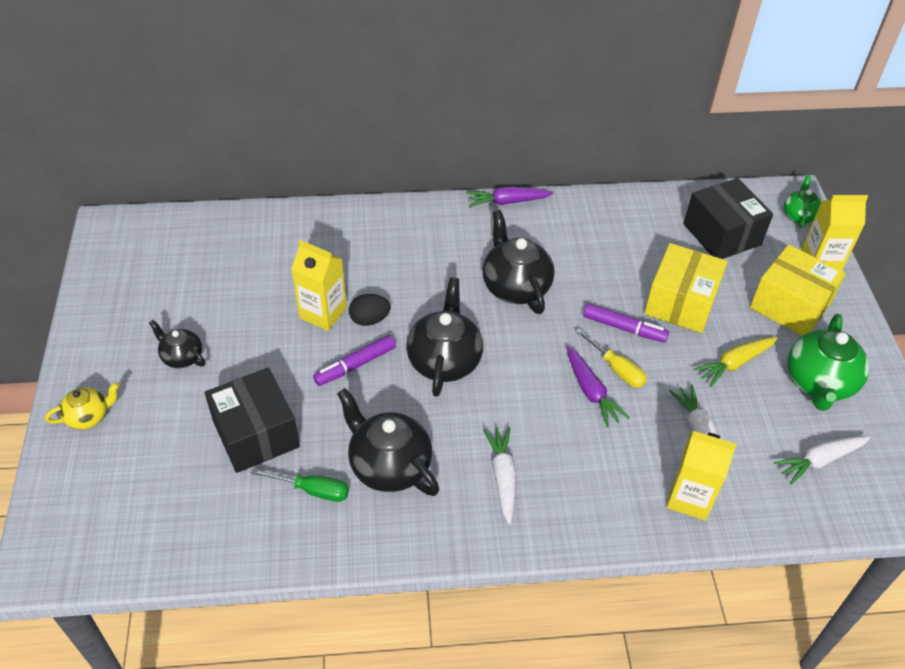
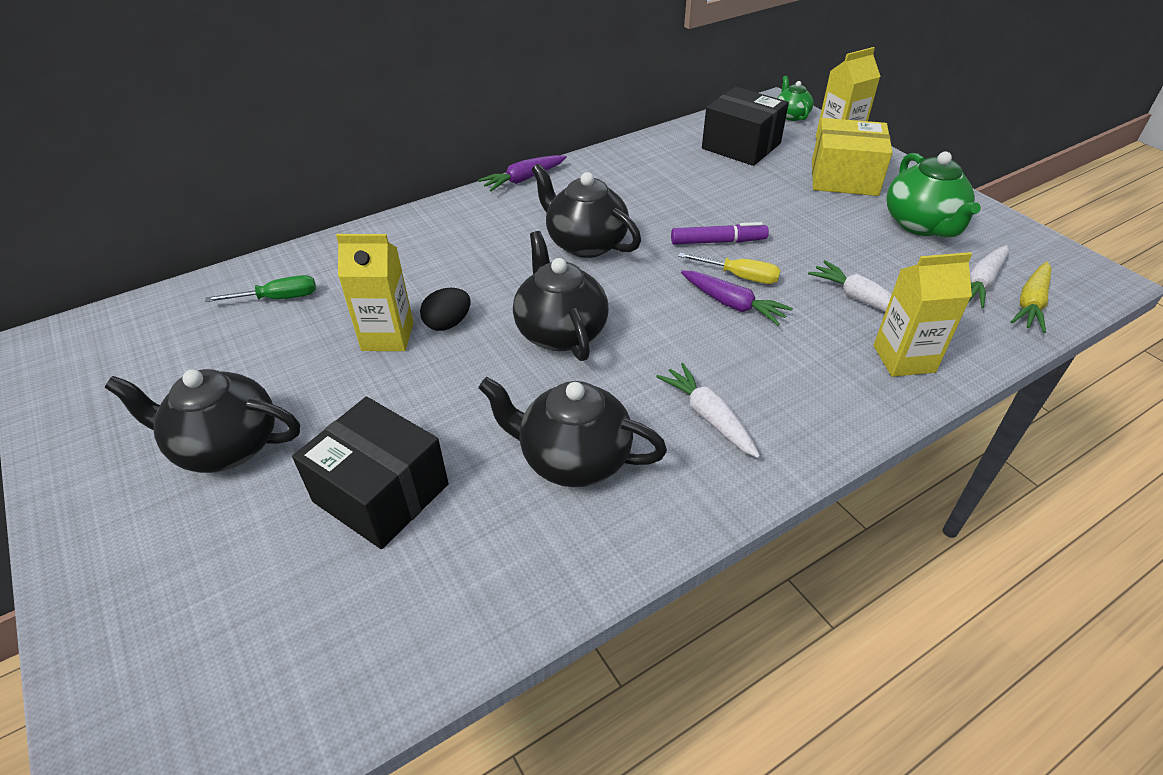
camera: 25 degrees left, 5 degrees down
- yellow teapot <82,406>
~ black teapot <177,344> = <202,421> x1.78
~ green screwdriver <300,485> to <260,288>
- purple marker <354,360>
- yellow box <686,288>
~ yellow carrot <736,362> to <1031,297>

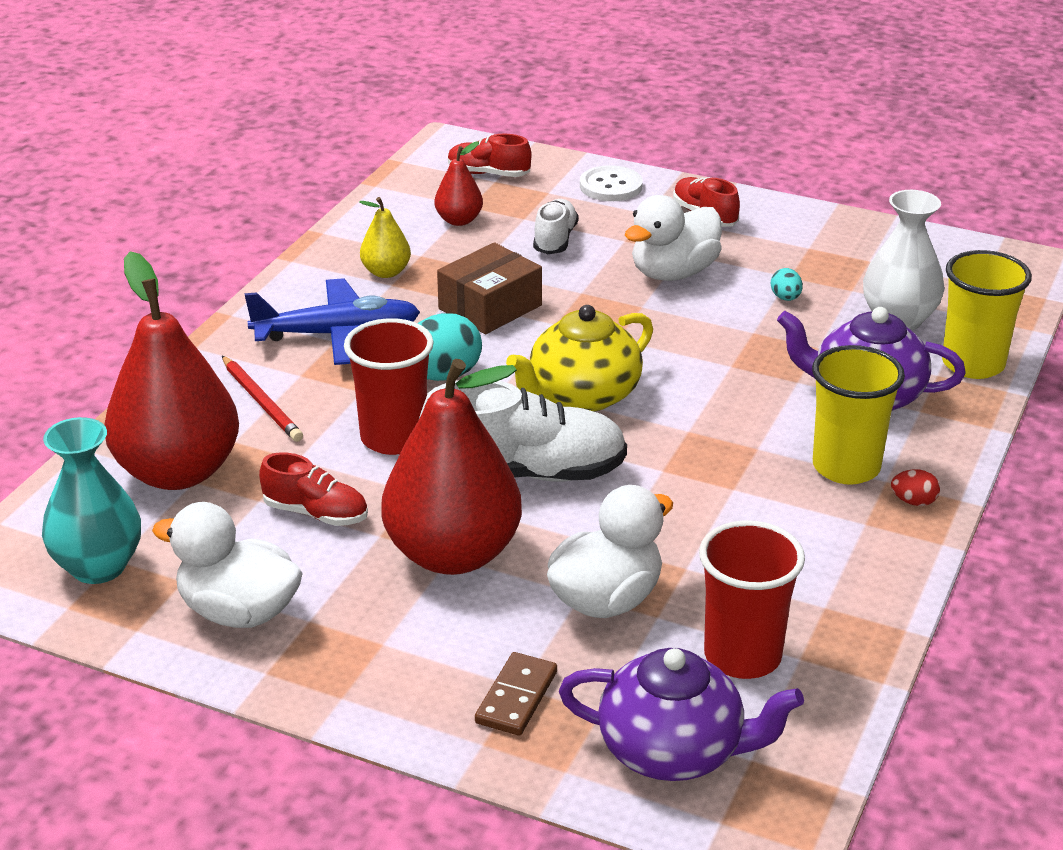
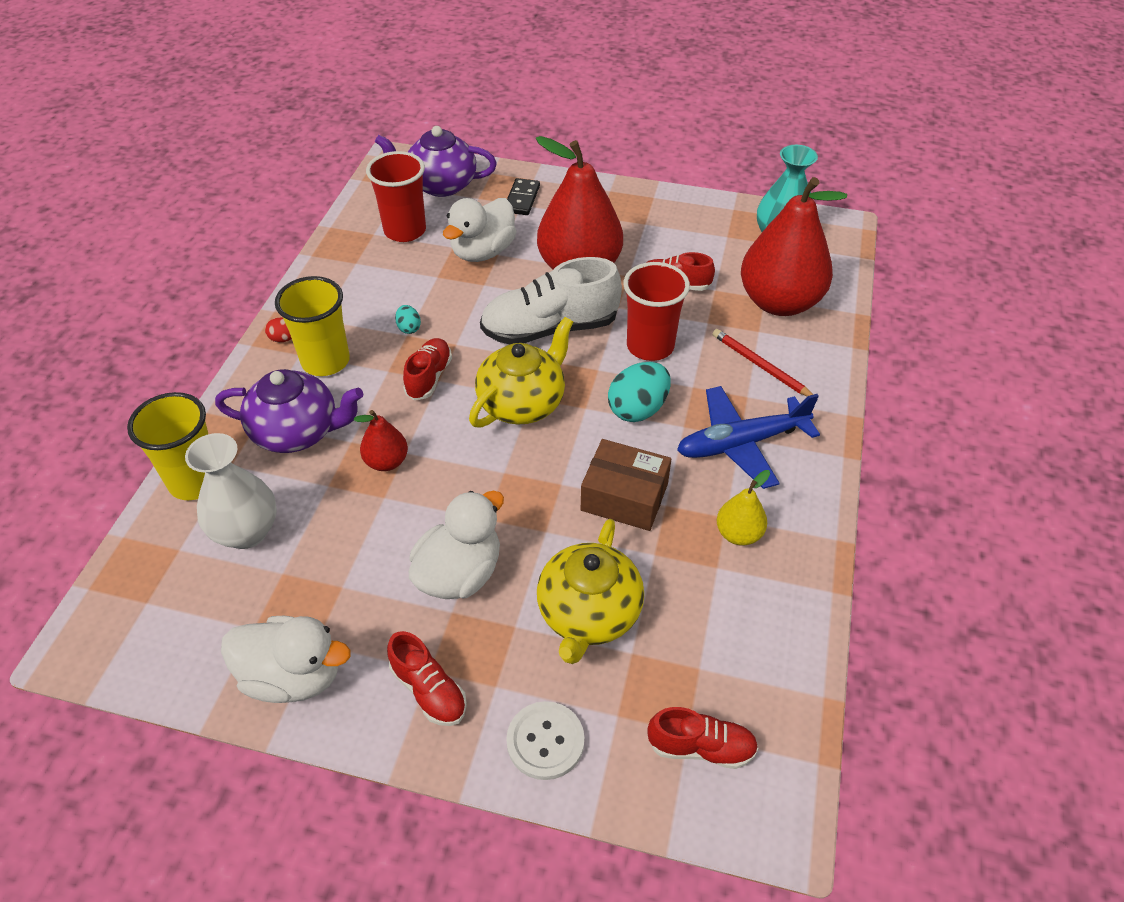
camera: 170 degrees right, 15 degrees up
~ white duck <227,565> to <286,659>
~ red pear <459,183> to <381,440>
~ brown box <489,288> = <626,485> 75 degrees clockwise
~ brown domino <516,694> to black domino <523,196>
~ white shoe <556,226> to yellow teapot <590,591>
~ turquoise egg <787,284> to <408,319>
+ red shoe <427,369>

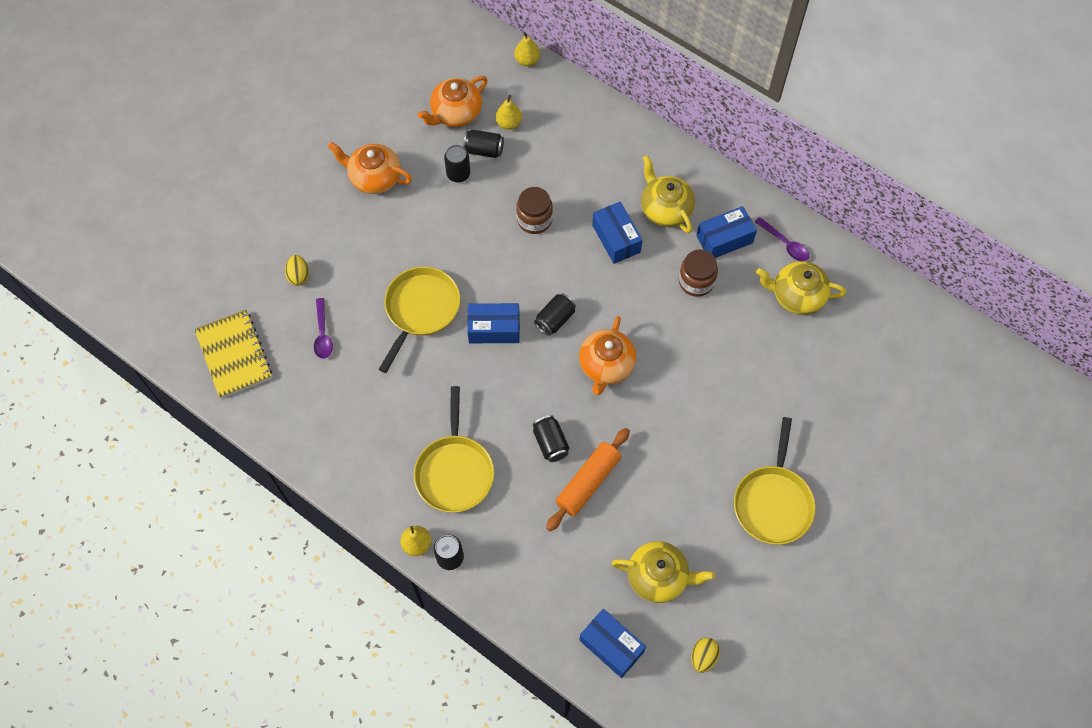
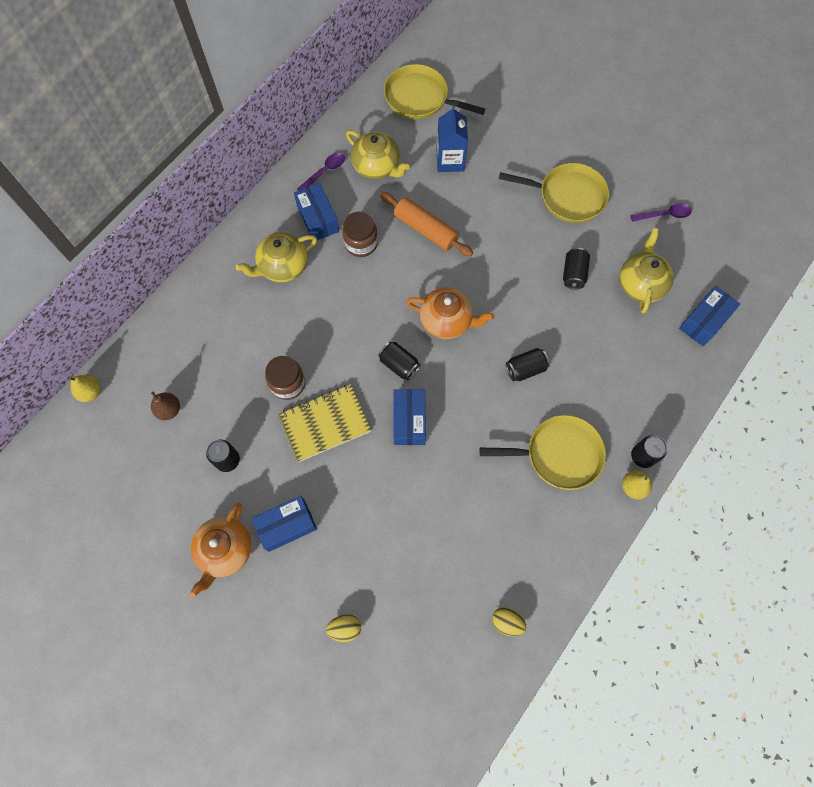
camera: 90 degrees left, 5 degrees up
~ yellow notebook <233,354> to <324,423>
~ purple spoon <323,328> to <661,212>
~ yellow pan <419,320> to <434,91>
- orange teapot <453,101>
~ black can <483,144> to <576,268>
~ yellow pear <509,112> to brown pear <165,406>
~ orange rolling pin <588,479> to <427,224>
~ blue box <617,232> to <284,524>
~ yellow egg <705,655> to <509,621>
~ yellow teapot <801,288> = <378,154> 60 degrees counterclockwise
+ blue carton <452,138>

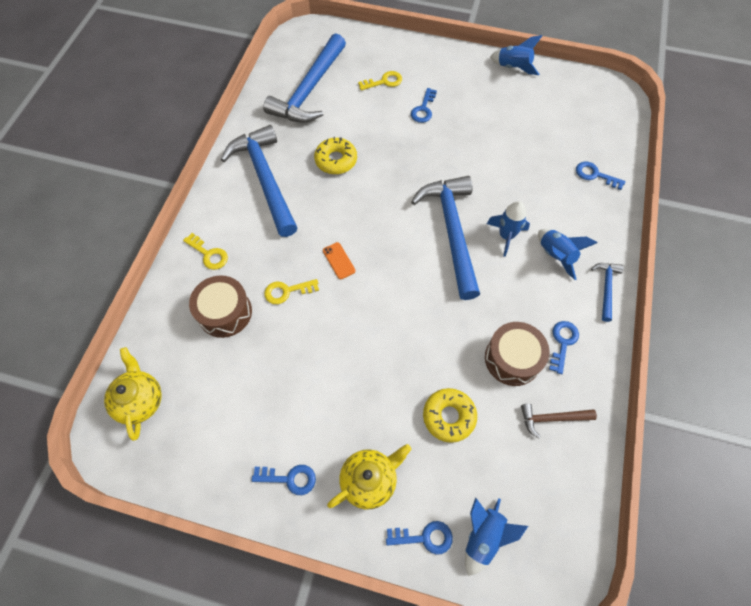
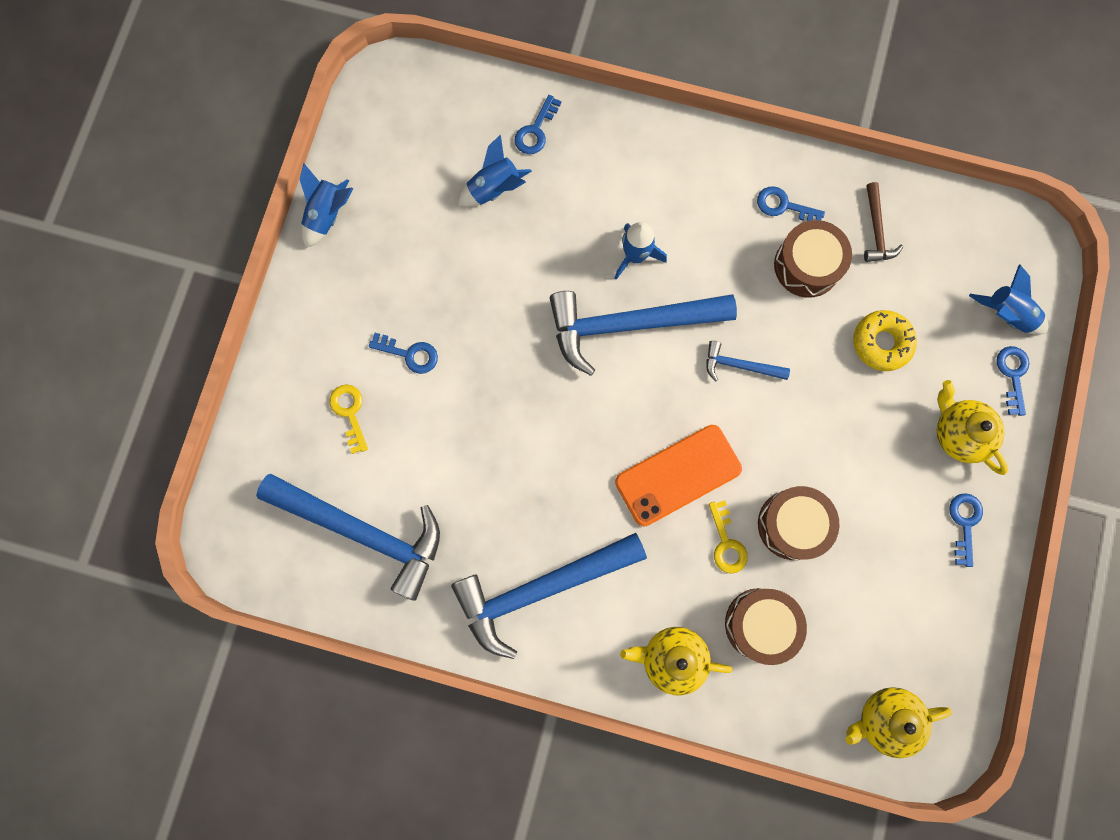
camera: 90 degrees left, 15 degrees up
~ yellow key <205,251> to yellow teapot <676,661>
- yellow donut <335,155>
~ orange phone <339,260> = <678,476> x2.25
~ blue rocket <567,254> to <495,170>
~ blue hammer <607,292> to <748,361>
+ brown drum <798,523>

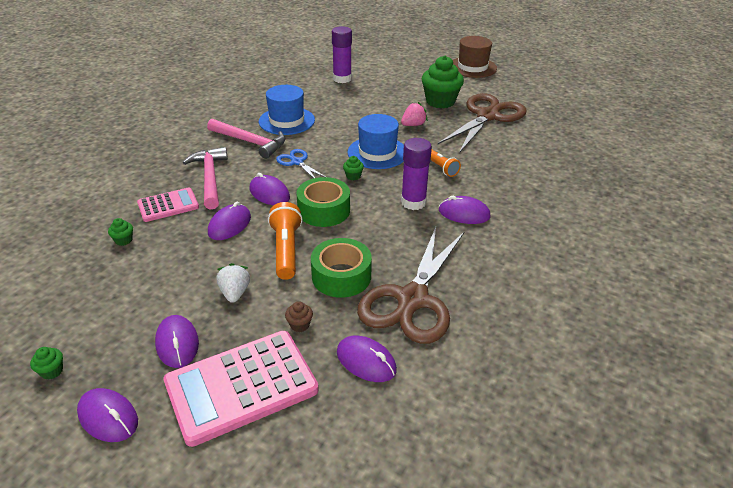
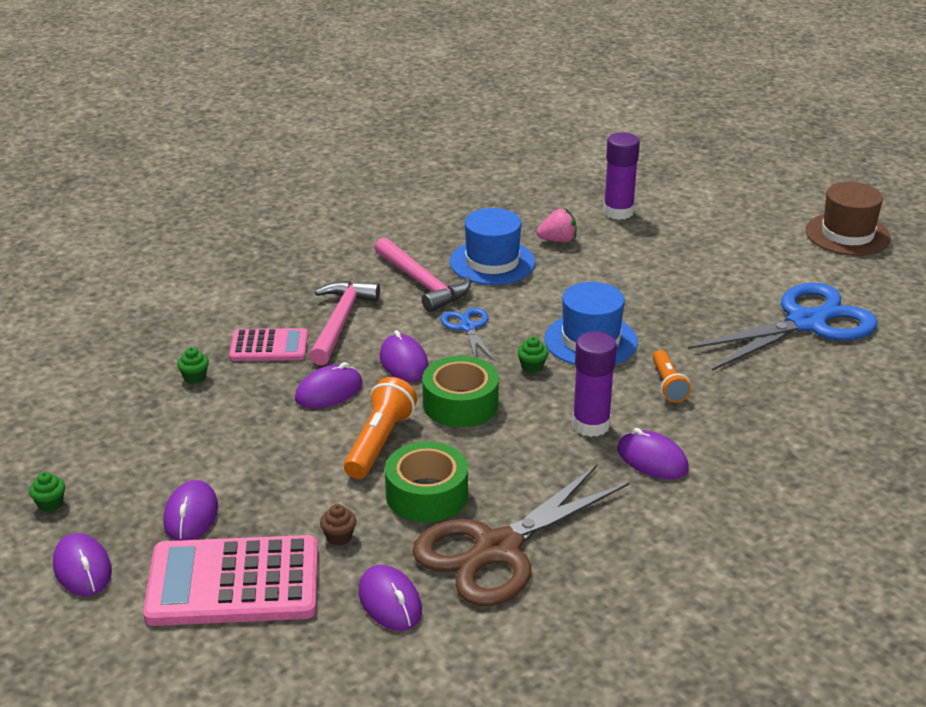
camera: 25 degrees right, 5 degrees down
- white strawberry <233,283>
~ pink strawberry <414,114> to <557,225>
- green cupcake <442,82>
~ brown scissors <482,123> to blue scissors <783,327>

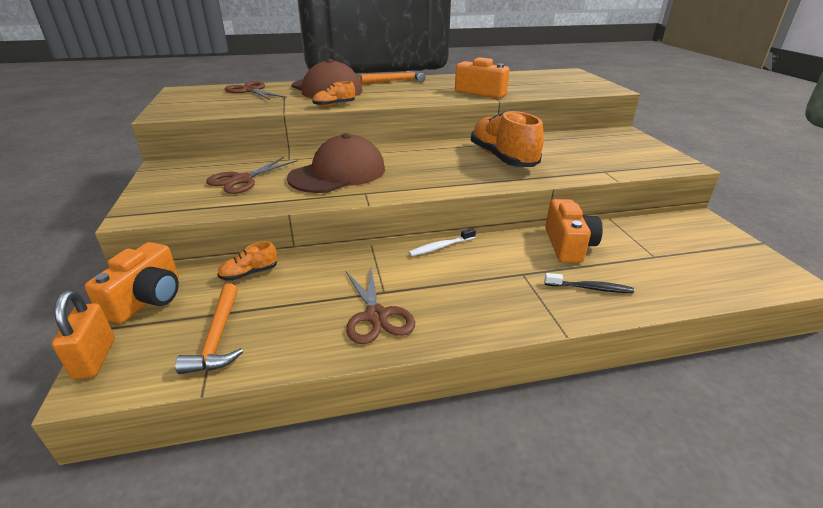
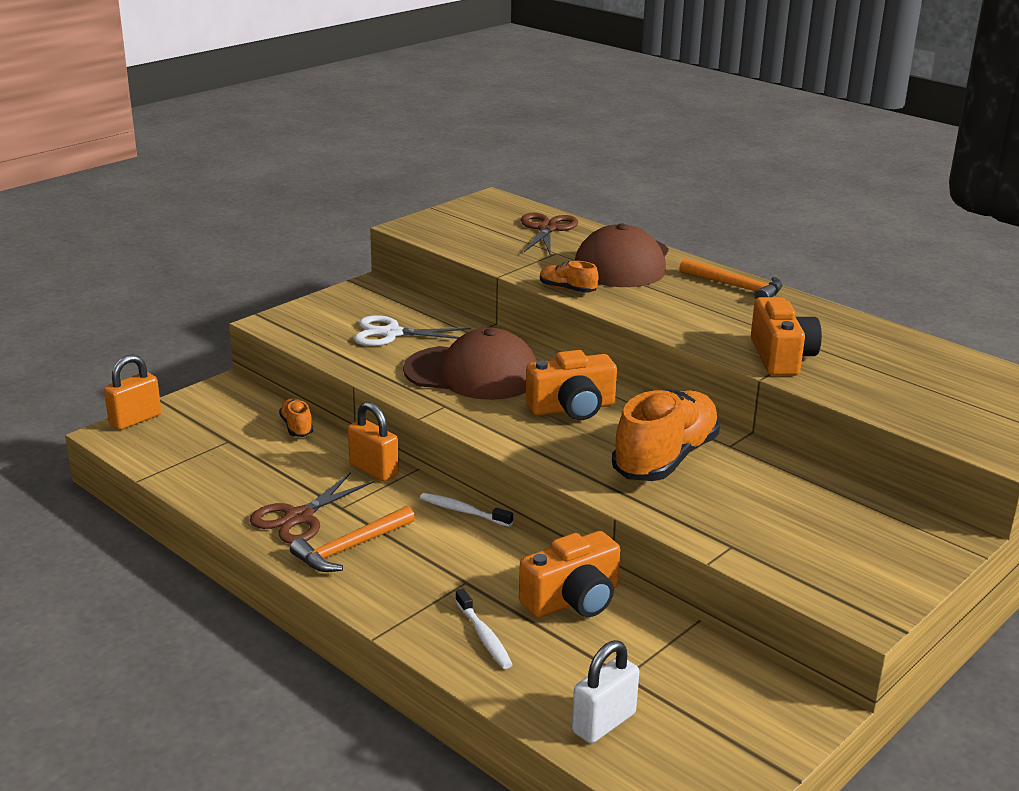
camera: 55 degrees right, 5 degrees down
~ orange camera <131,283> to <571,385>
~ orange hammer <209,328> to <352,539>
~ brown scissors <252,175> to white scissors <412,330>
~ orange shoe <247,261> = <296,417> 45 degrees clockwise
~ black toothbrush <589,283> to white toothbrush <484,628>
+ orange padlock <373,442>
+ white padlock <605,691>

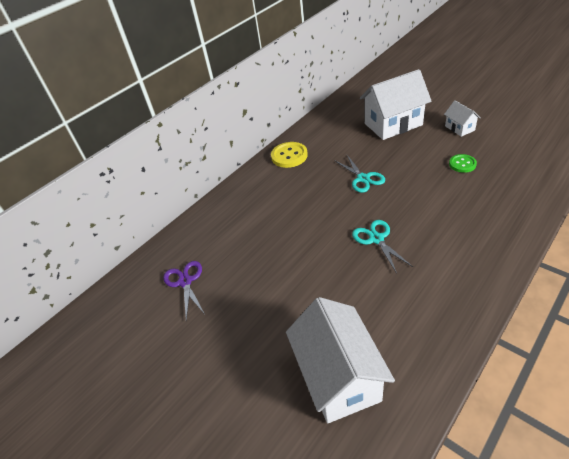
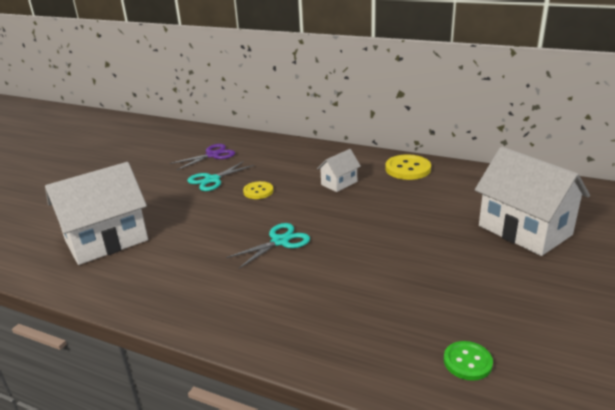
camera: 70 degrees right, 15 degrees down
~ turquoise scissors <359,174> to <220,176>
~ white house <462,118> to <339,170>
~ green button <463,163> to <468,361>
+ yellow button <258,190>

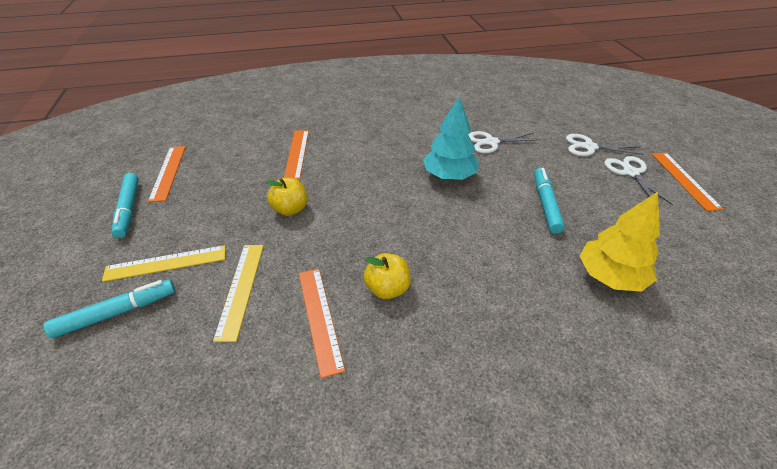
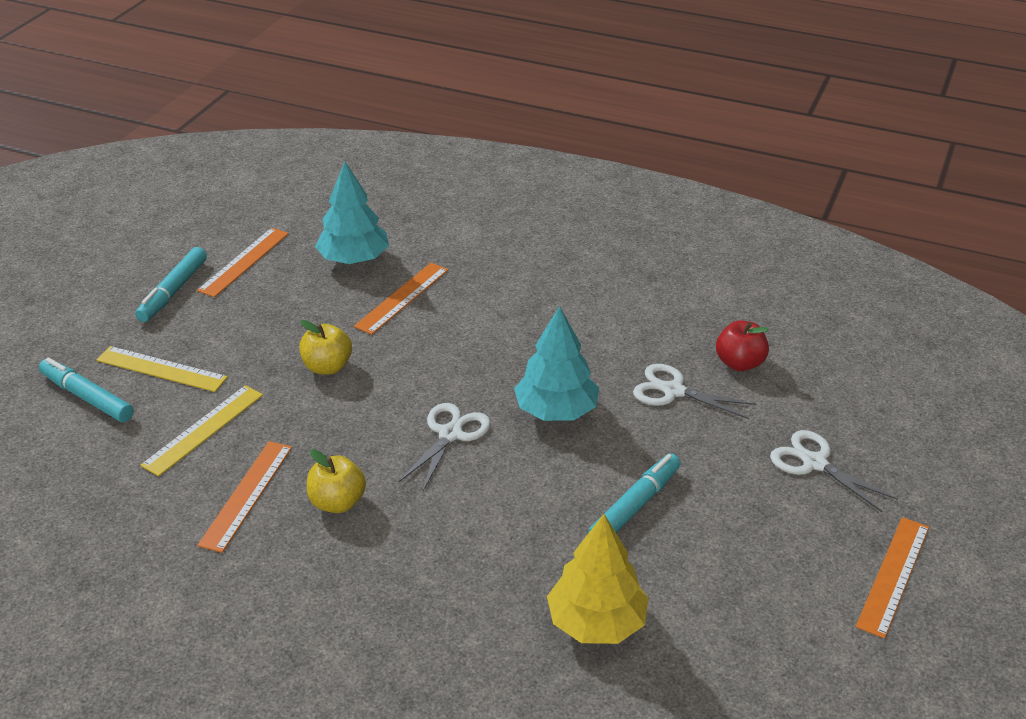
camera: 35 degrees right, 5 degrees down
~ turquoise marker <109,308> = <86,390> 150 degrees counterclockwise
~ white scissors <638,180> to <444,447>
+ turquoise tree <352,212>
+ red apple <742,345>

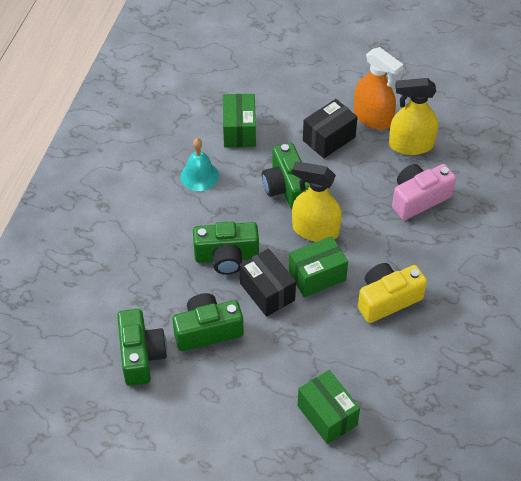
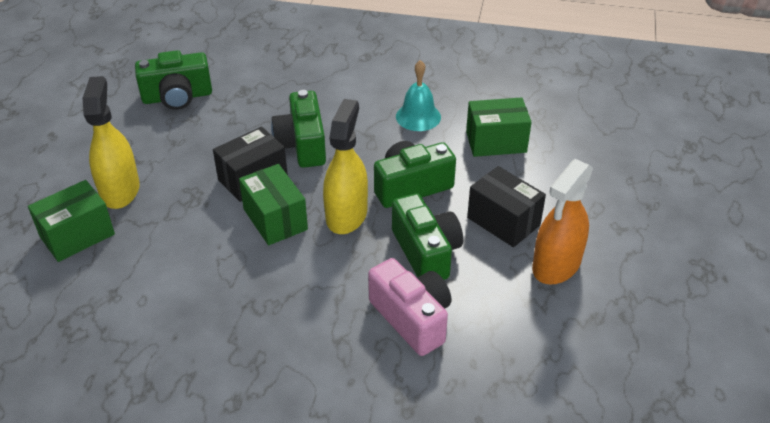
camera: 85 degrees right, 10 degrees down
~ green camera <208,322> to <427,236>
- yellow camera <392,293>
~ yellow spray bottle <413,116> to <111,142>

